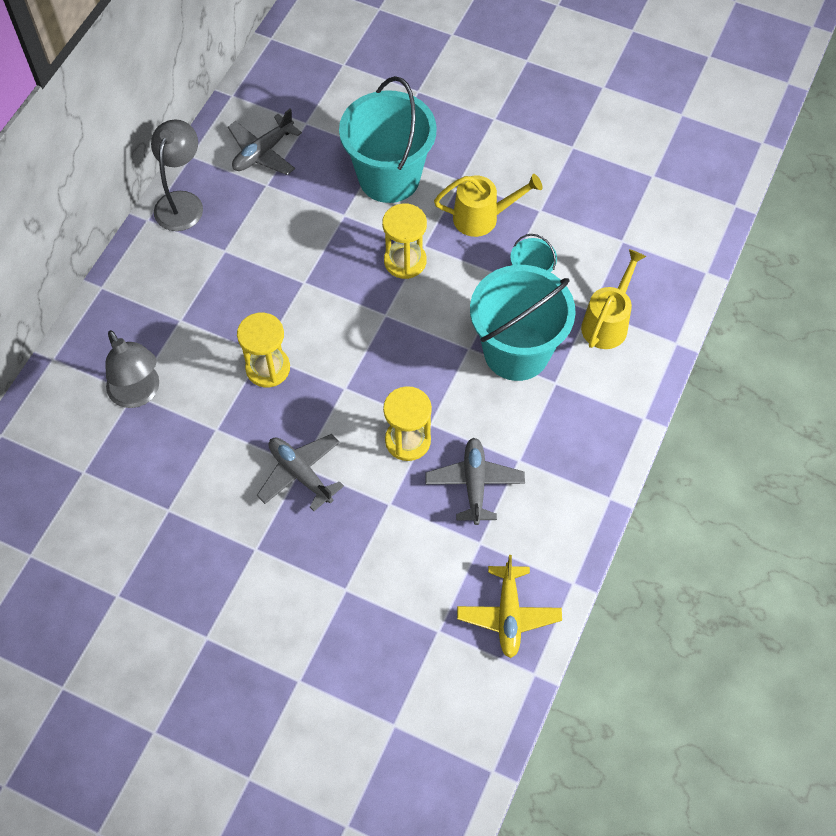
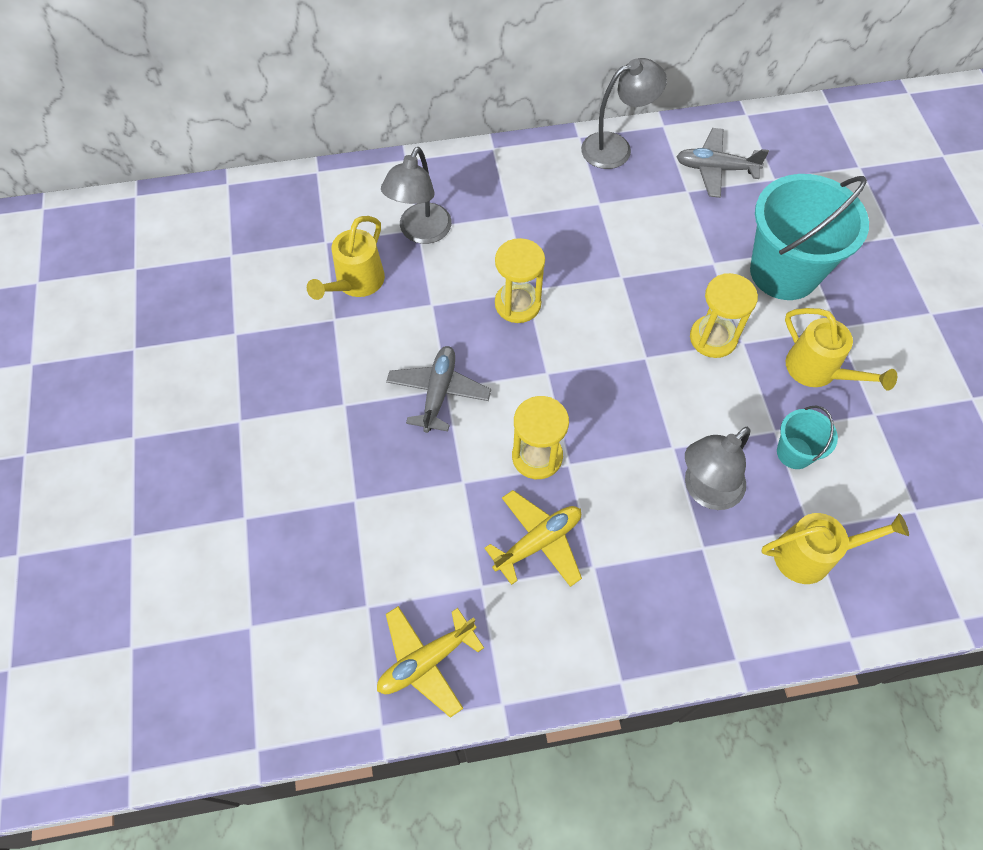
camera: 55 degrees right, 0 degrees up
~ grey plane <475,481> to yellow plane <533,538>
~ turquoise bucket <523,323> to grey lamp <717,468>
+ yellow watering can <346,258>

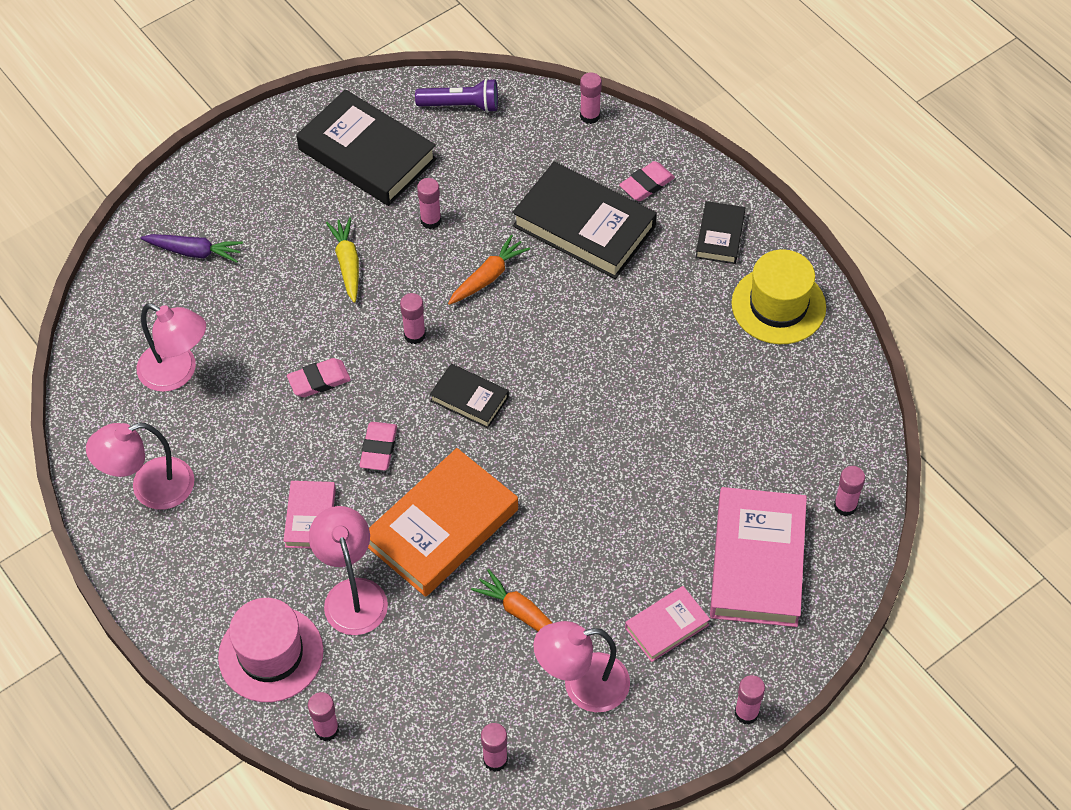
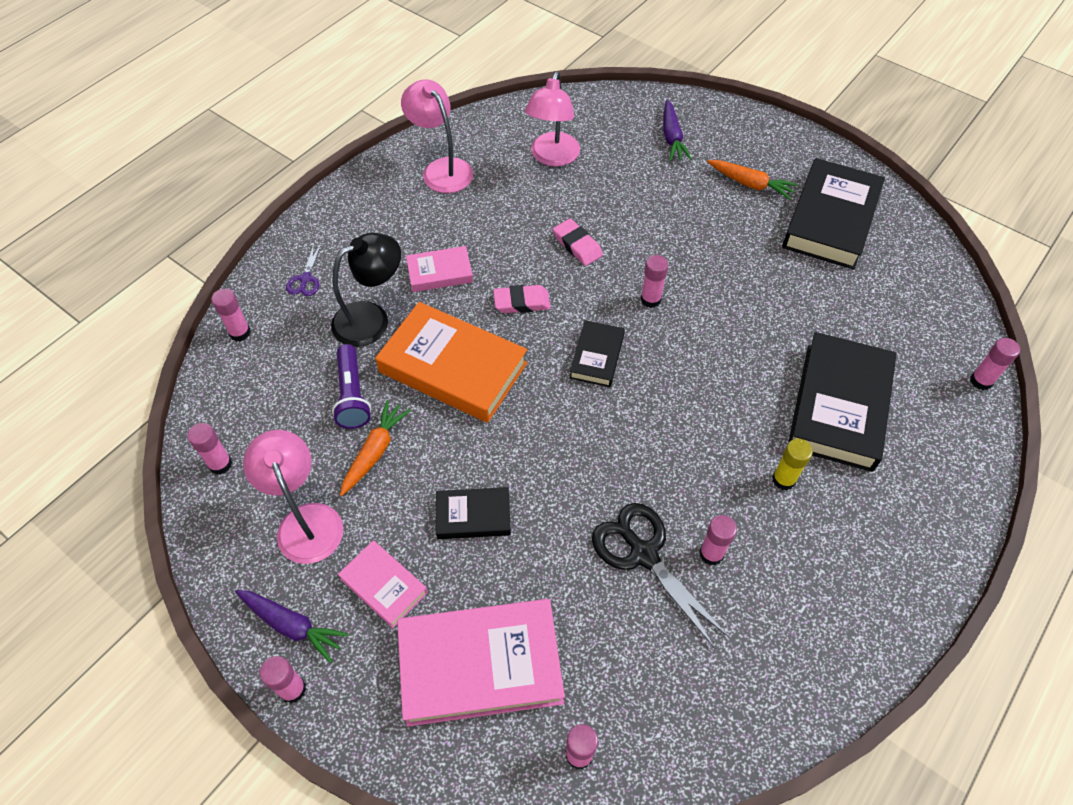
camera: 75 degrees right, 0 degrees up
~ pink hat <271,650> to purple scissors <304,269>
~ pink lamp <348,570> to black lamp <366,290>
- yellow carrot <342,260>
~ purple flashlight <456,95> to <351,386>
~ pink glue stick <429,203> to <718,540>
~ orange carrot <489,270> to <752,180>
- pink eraser <647,181>
~ black book <720,232> to <473,513>
- yellow hat <779,296>
+ purple carrot <292,626>
+ black scissors <660,575>
+ yellow glue stick <792,464>

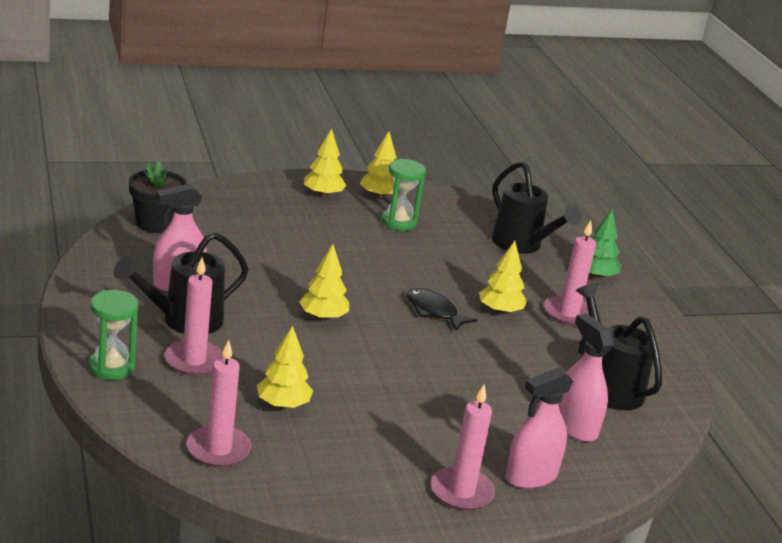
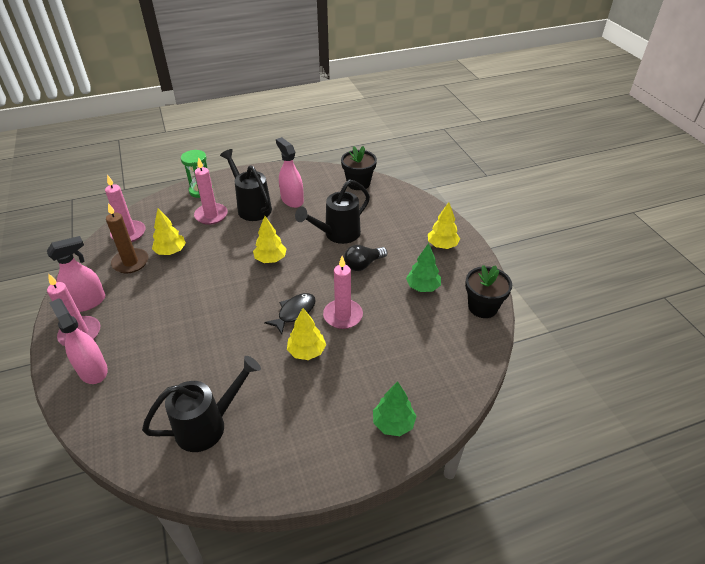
camera: 90 degrees right, 15 degrees up
- yellow tree <380,165>
~ green hourglass <403,195> to green tree <423,267>
~ black watering can <537,207> to <332,211>
~ pink candle <570,273> to <343,292>
~ pink spray bottle <586,377> to <76,274>
+ brown candle <127,238>
+ black light bulb <366,258>
+ black flower pot <488,291>

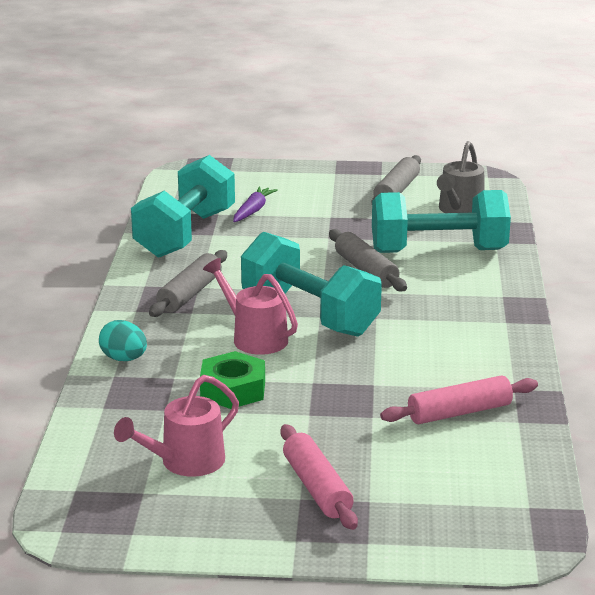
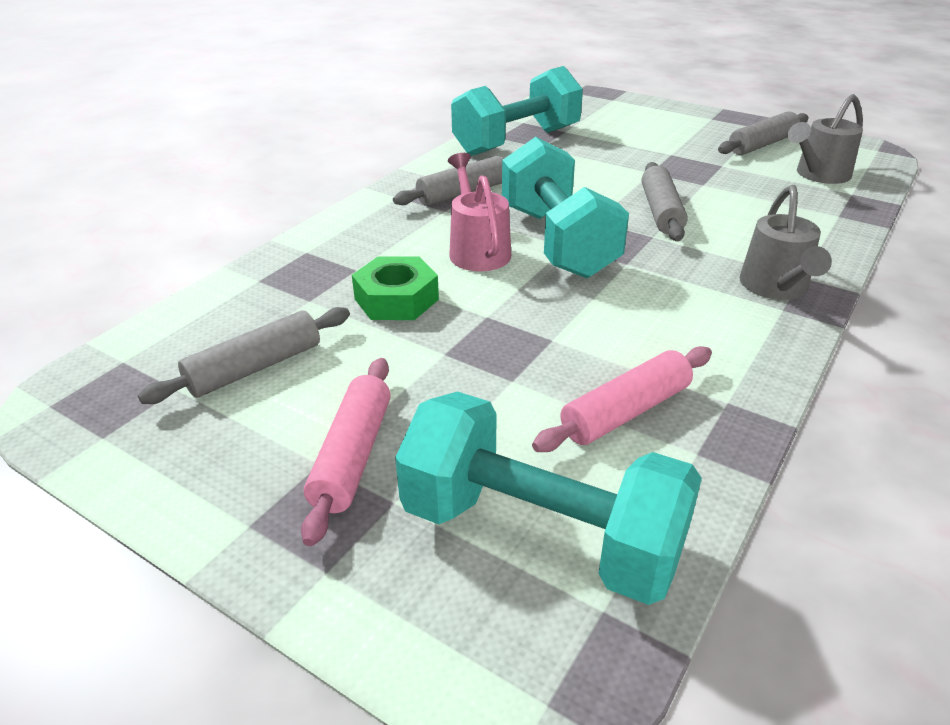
camera: 30 degrees right, 10 degrees up
- turquoise egg <123,340>
~ pink watering can <176,426> to grey rolling pin <244,355>
- purple carrot <255,204>
~ turquoise dumbbell <441,221> to <548,498>
~ pink rolling pin <459,399> = <622,399> 45 degrees counterclockwise
+ grey watering can <785,242>

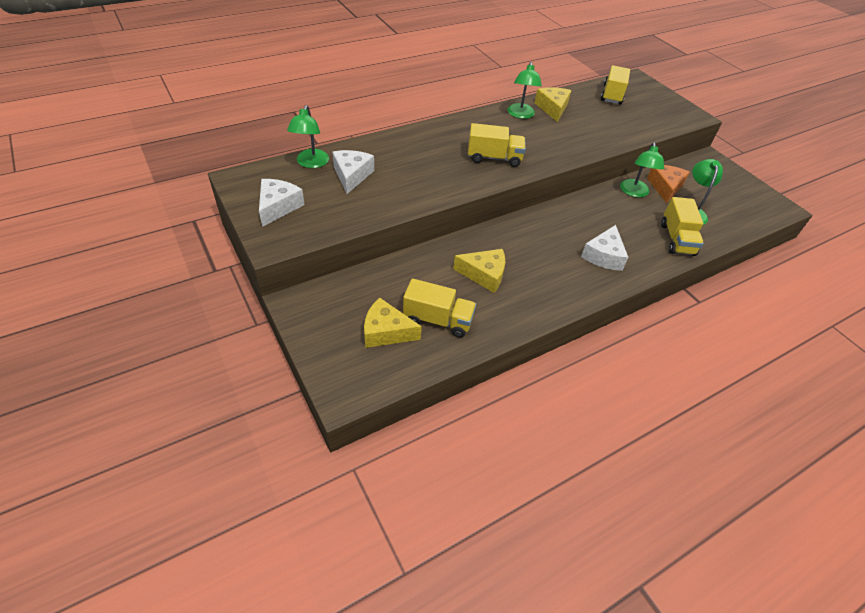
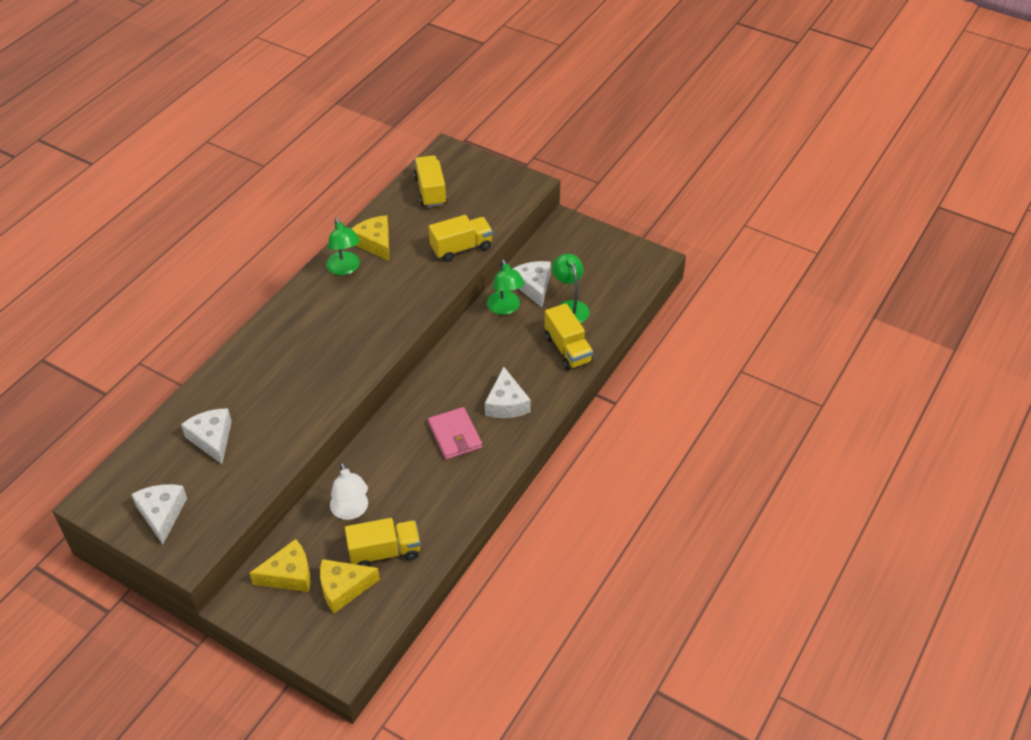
camera: 25 degrees left, 0 degrees up
- green lamp <308,136>
~ yellow cheese <479,271> to <279,565>
~ yellow truck <497,145> to <461,238>
~ orange cheese <668,184> to white cheese <531,284>
+ white lamp <349,491>
+ pink wallet <455,433>

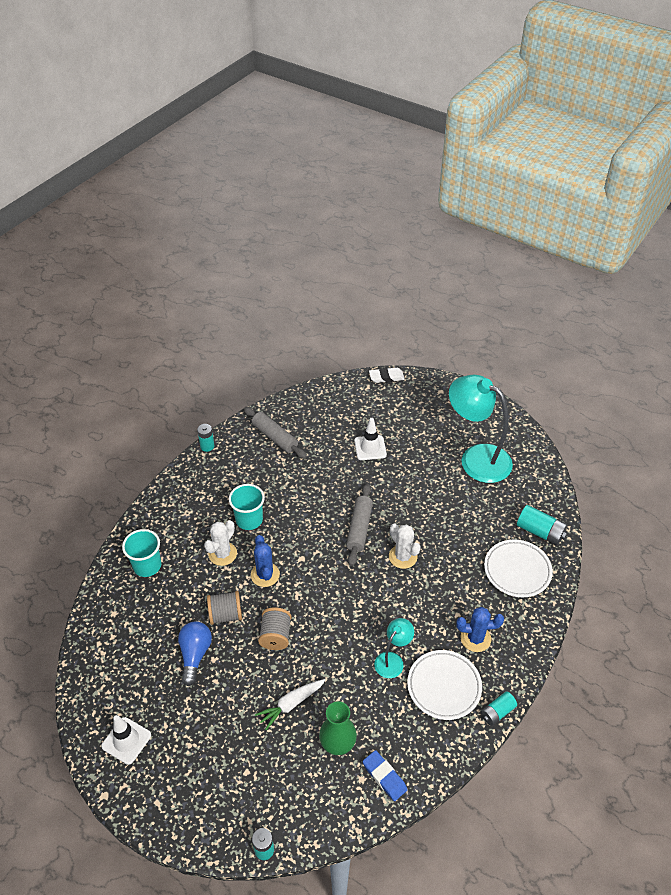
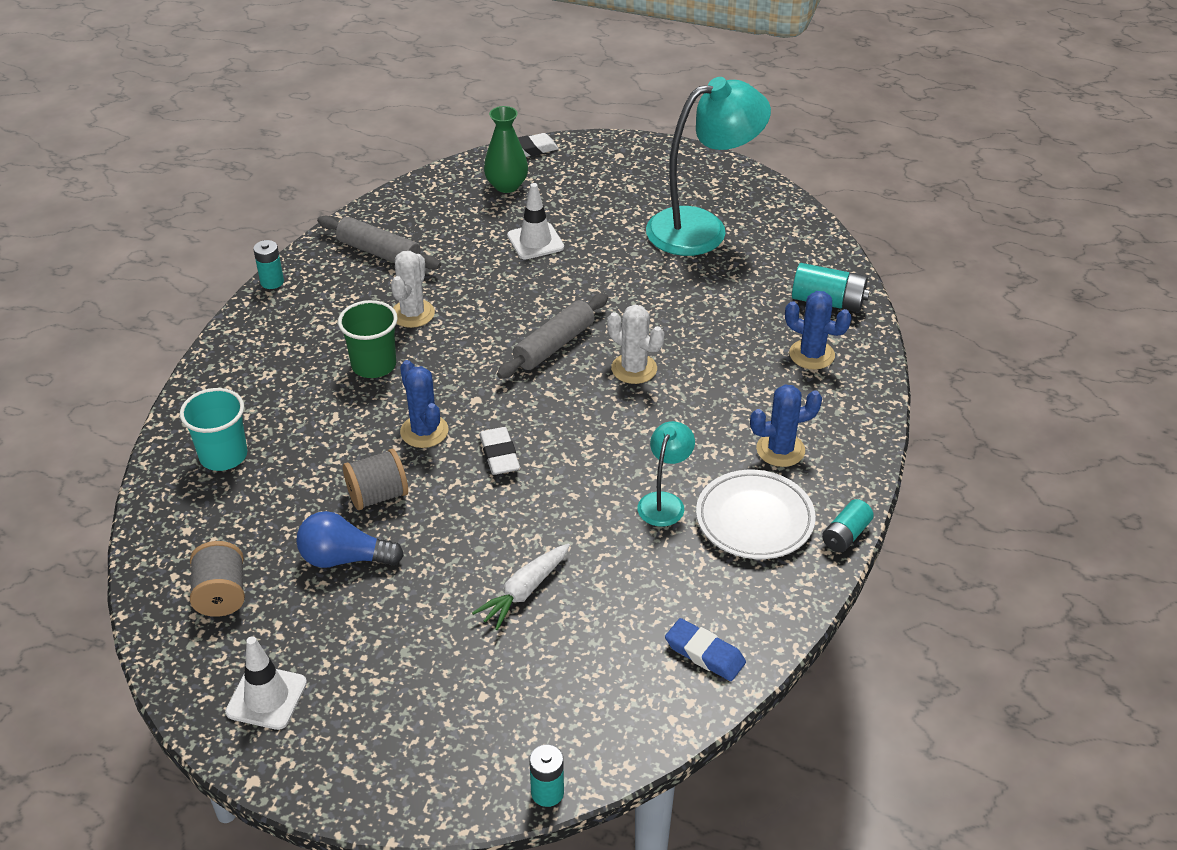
camera: 15 degrees left, 5 degrees down
~ blue light bulb <195,653> = <350,539> 75 degrees counterclockwise
~ white cactus <220,543> to <413,289>
~ turquoise cup <247,507> to green cup <368,339>
~ grey spool <275,628> to <217,579>
~ green vase <338,728> to <506,149>
~ grey rolling pin <359,525> = <552,336> 45 degrees clockwise
~ turquoise lamp <481,429> = <708,166> 135 degrees clockwise
~ white plate <518,568> to blue cactus <818,330>
+ white eraser <499,451>

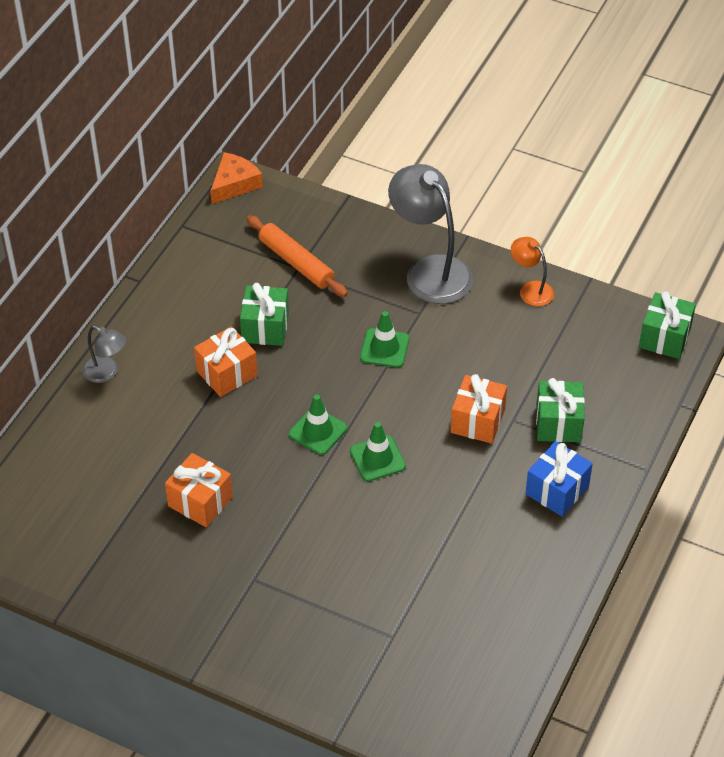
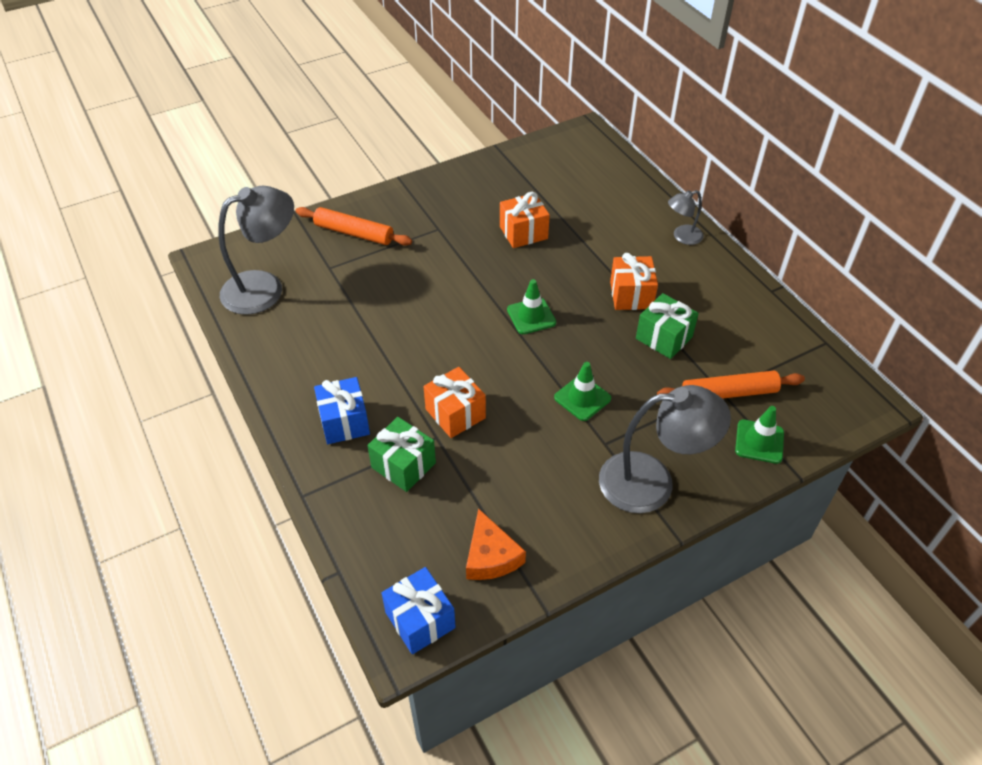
camera: 125 degrees right, 0 degrees up
~ orange cheese <236,178> to <496,544>
~ green traffic cone <378,451> to <759,435>
- orange lamp <532,271>
~ green gift <667,325> to blue gift <419,610>
+ grey lamp <256,250>
+ orange rolling pin <354,226>

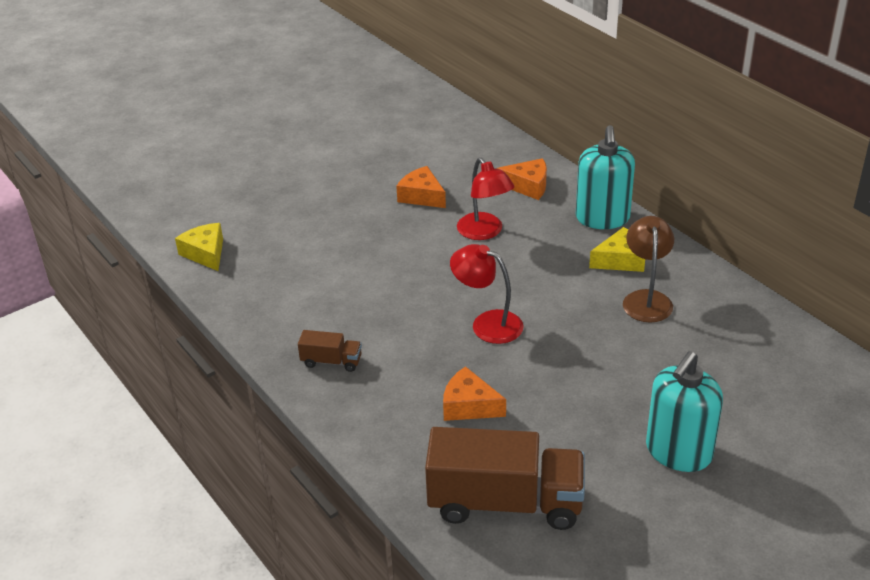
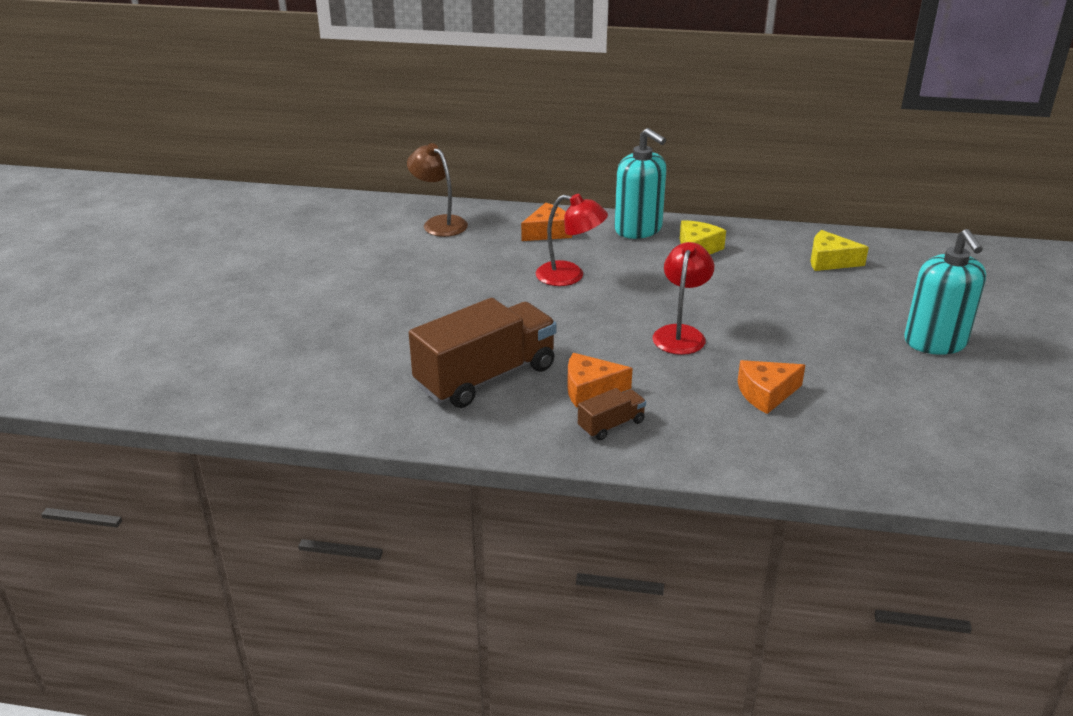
camera: 45 degrees left, 5 degrees down
~ yellow cheese <199,247> to <839,250>
~ orange cheese <421,187> to <599,380>
~ brown truck <505,478> to <483,353>
~ red lamp <487,294> = <683,298> 120 degrees clockwise
~ brown lamp <648,269> to <437,190>

